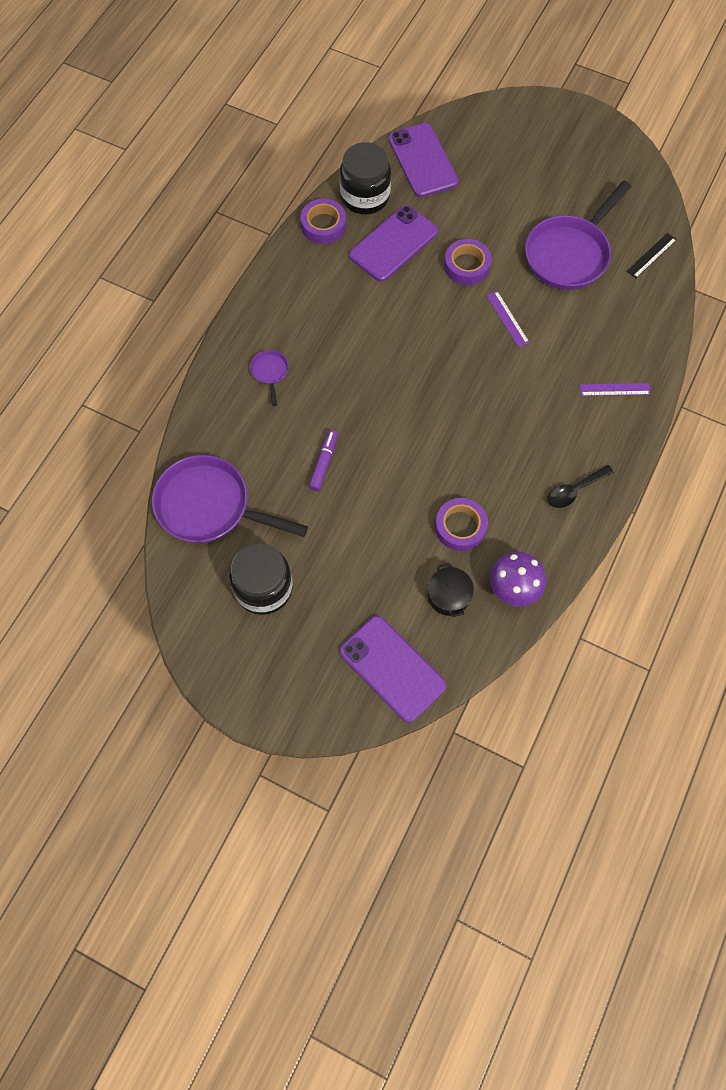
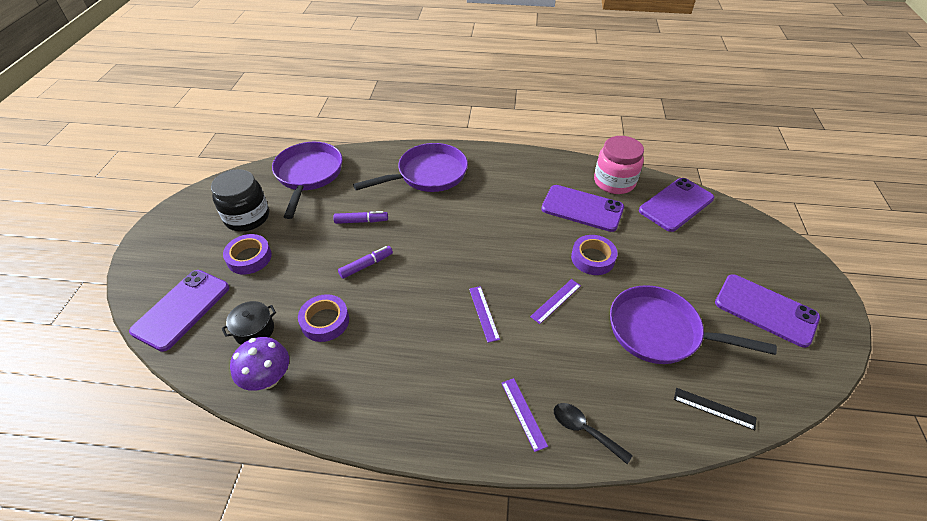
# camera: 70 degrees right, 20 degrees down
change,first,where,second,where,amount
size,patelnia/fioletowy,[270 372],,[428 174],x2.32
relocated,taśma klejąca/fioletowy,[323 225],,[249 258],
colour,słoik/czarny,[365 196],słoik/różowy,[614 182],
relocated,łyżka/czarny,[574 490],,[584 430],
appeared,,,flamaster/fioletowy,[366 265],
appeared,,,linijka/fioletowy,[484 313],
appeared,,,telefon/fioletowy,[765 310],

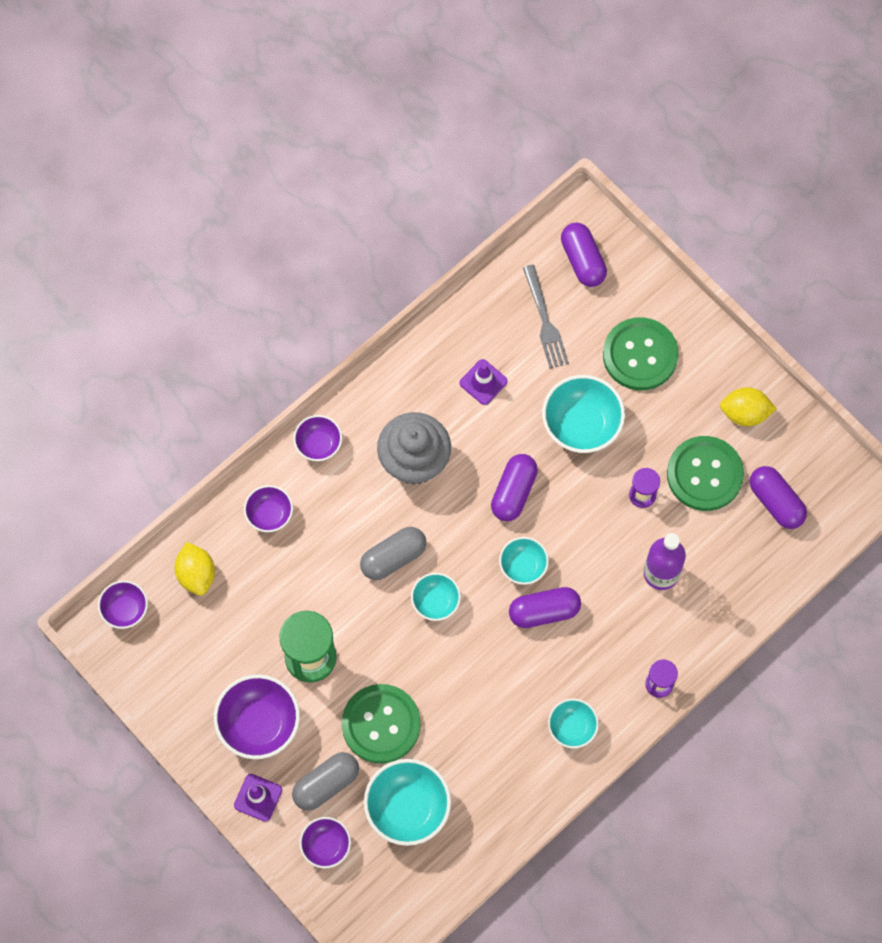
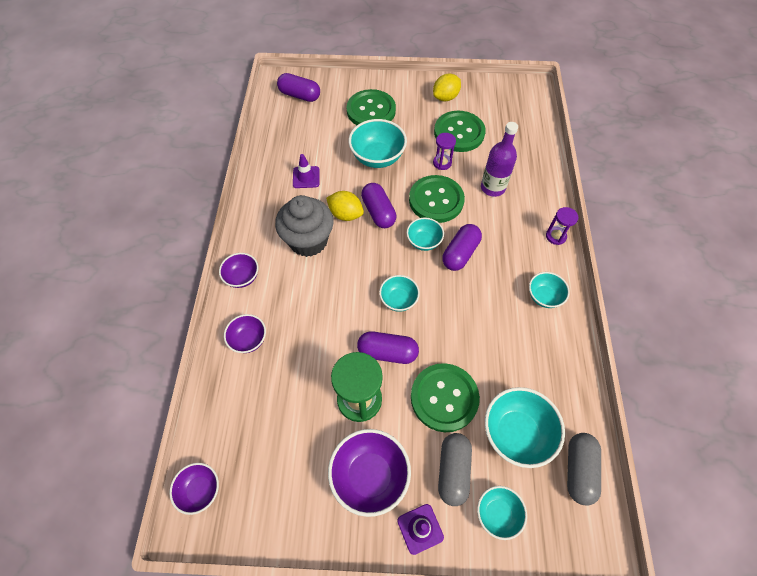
# camera: 45 degrees left, 10 degrees down
change,first,where,second,where,amount
relocated,cytryna/żółty,[196 574],,[345 214],
colour,miska/fioletowy,[326 846],miska/turkusowy,[497 513],
relocated,kapsułka/szary,[393 557],,[578 470],
missing,widelec/szary,[545 320],,,
relocated,kapsułka/fioletowy,[776 502],,[387 352],
appeared,,,guzik/zielony,[436 200],

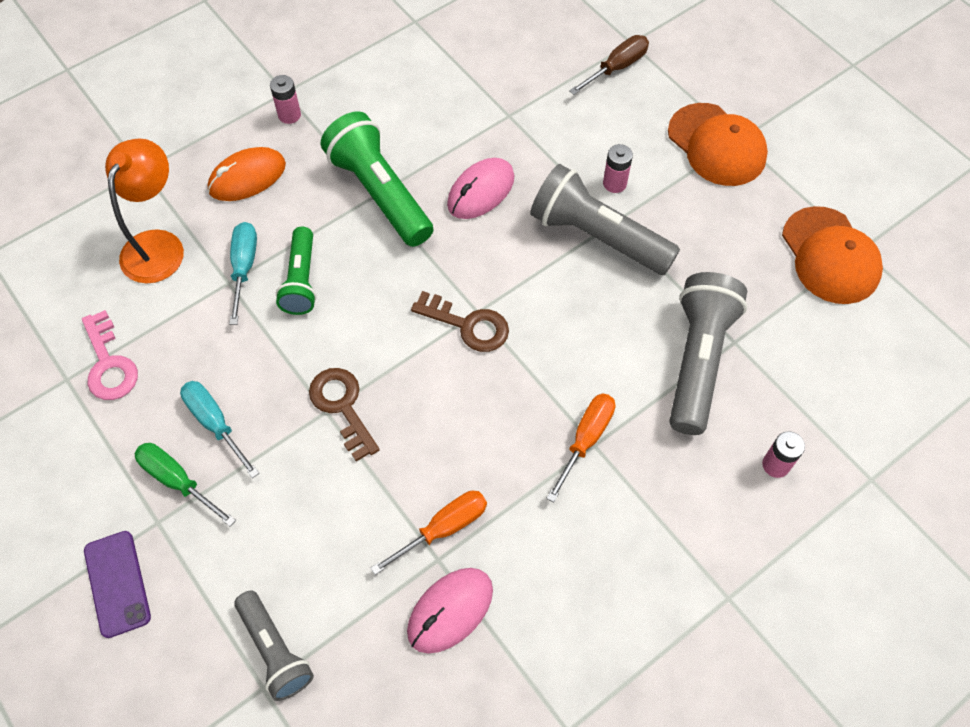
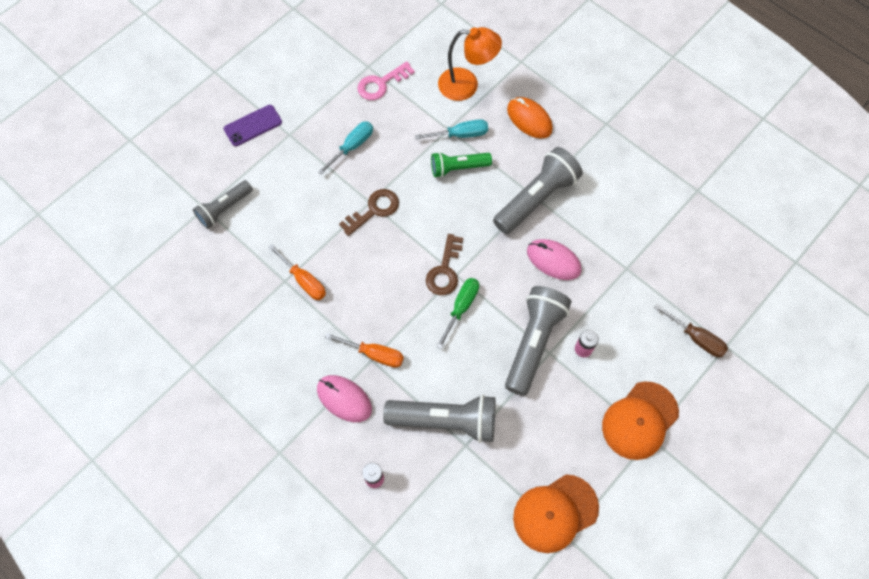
# camera: 80 degrees right, 5 degrees up
change,first,where,second,where,amount
relocated,śrubokręt/zielony,[178 481],,[461 308],
missing,bateria/różowy,[289 115],,,
colour,latarka/zielony,[379 193],latarka/szary,[536 198],
relocated,myszka/różowy,[450 611],,[344 399],

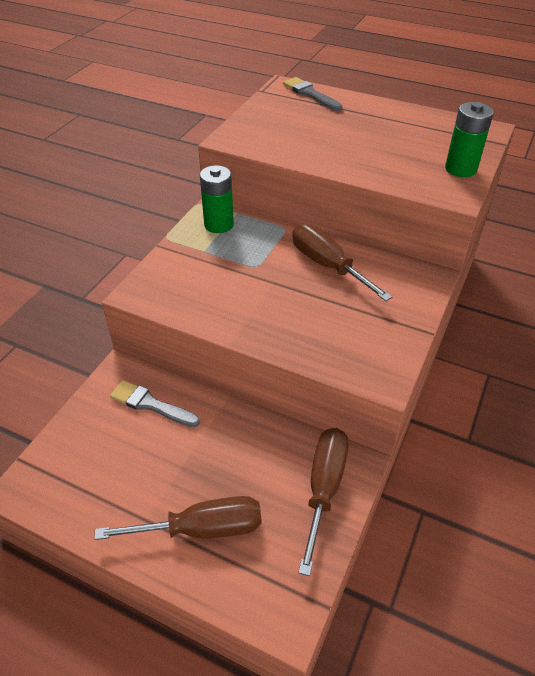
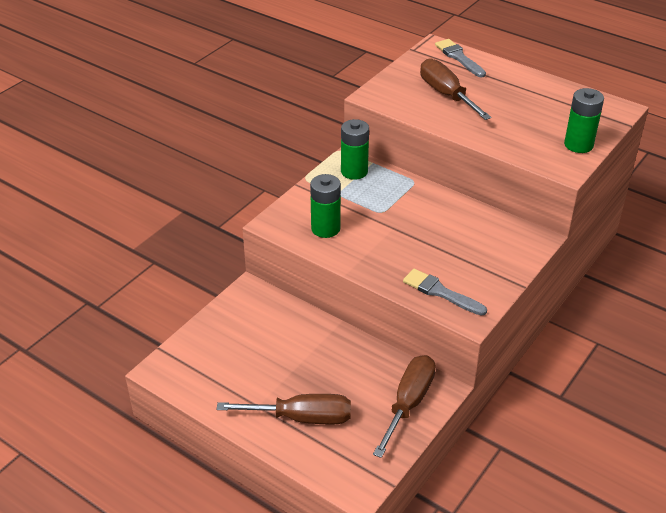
# camera: 10 degrees right, 5 degrees down
change,first,where,second,where,amount
relocated,pędzel/szary,[151 404],,[440 292],
relocated,śrubokręt/brązowy,[327 265],,[446 94],
appeared,,,bateria/zielony,[325 228],

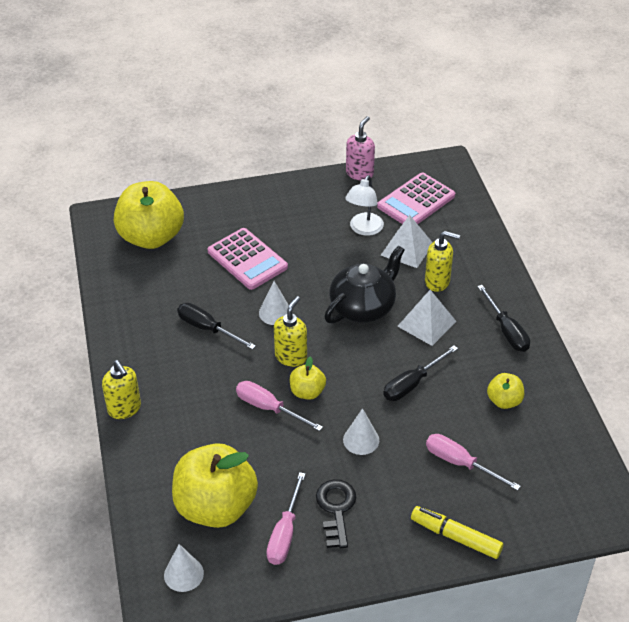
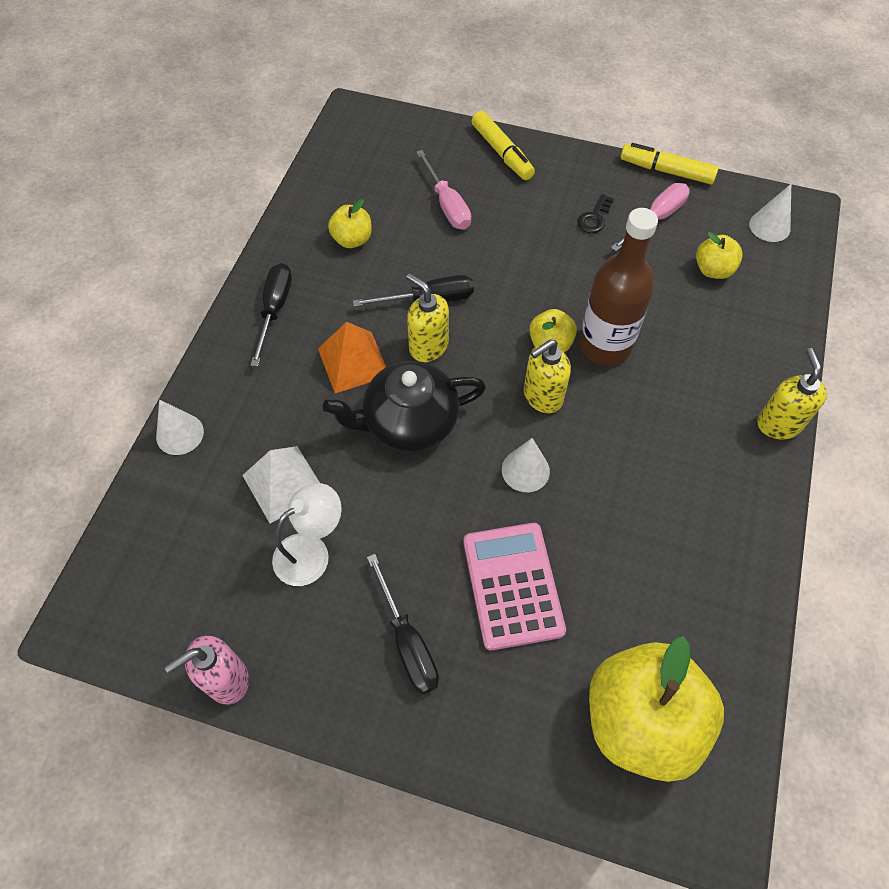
# camera: 150 degrees left, 15 degrees up
change,first,where,second,where,amount
size,jabłko/żółty,[216 506],,[713 270],x0.47
relocated,śrubokręt/czarny,[207 328],,[407 642],
exchanged,śrubokręt/różowy,[269 408],butelka/brązowy,[605 345],
size,klucz/czarny,[336 509],,[594 218],x0.64
relocated,stożek/biały,[361 440],,[180 434],
missing,kalkulator/różowy,[416 201],,,
colour,piramida/biały,[426 323],piramida/pomarańczowy,[353 362],
relocated,dozownik mydła/żółty,[437 281],,[428 347],
appeared,,,flamaster/żółty,[666 171],

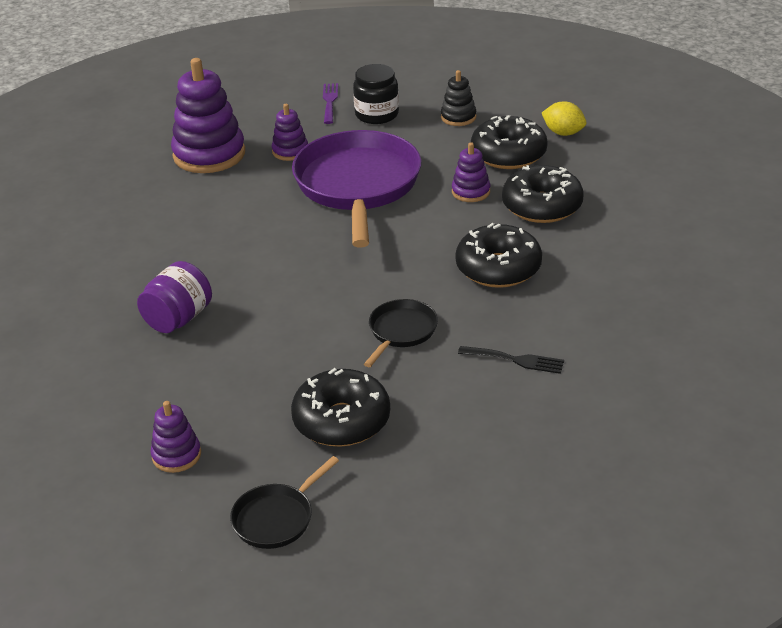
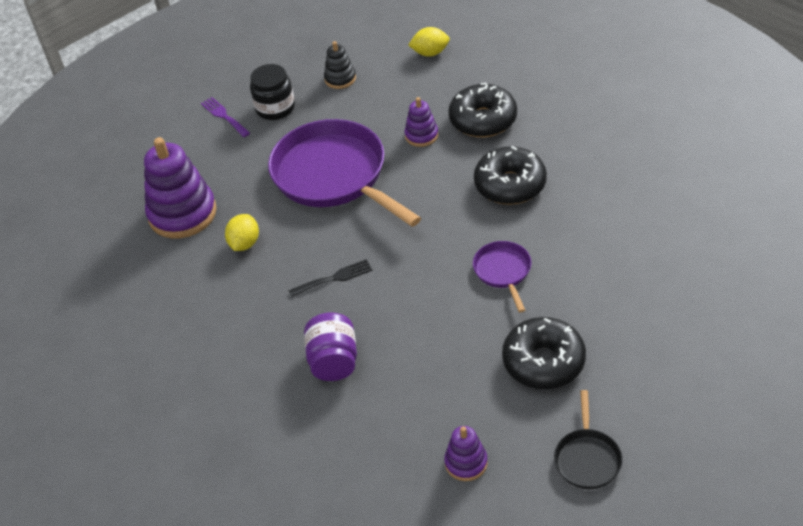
# camera: 35 degrees left, 10 degrees up
change,first,where,second,where,amount
missing,zabawka nakładanka/fioletowy,[290 151],,,
colour,patelnia/czarny,[401 332],patelnia/fioletowy,[503 272],
relocated,widelec/czarny,[516 360],,[334 278],
missing,donut/czarny,[508 154],,,
appeared,,,cytryna/żółty,[244 243],

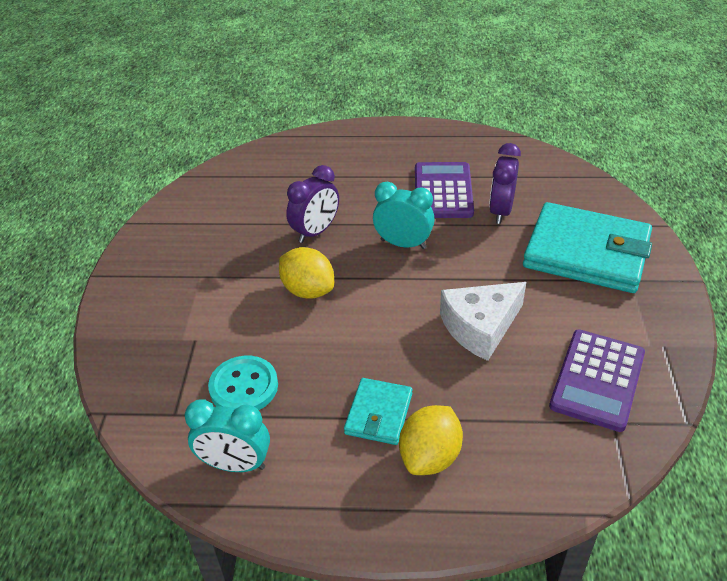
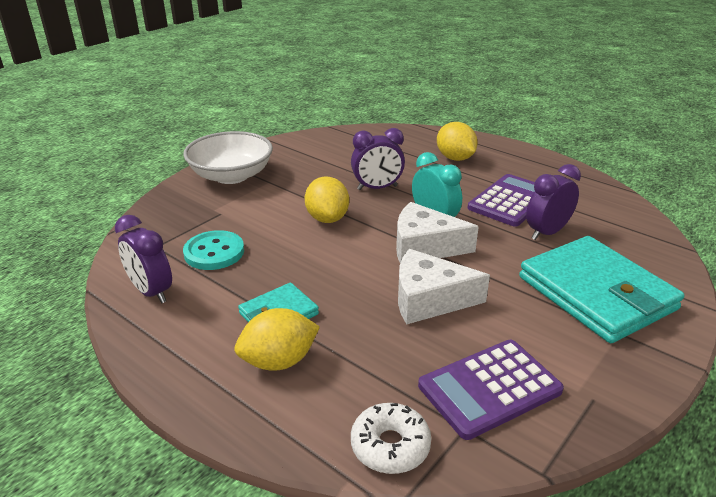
# camera: 35 degrees right, 10 degrees down
change,first,where,second,where,amount
colour,budzik/turkusowy,[235 464],budzik/fioletowy,[151 292],
appeared,,,miska/biały,[231 176],
appeared,,,donut/biały,[390 446],
appeared,,,ser/biały,[424 247],
appeared,,,cytryna/żółty,[455 158],

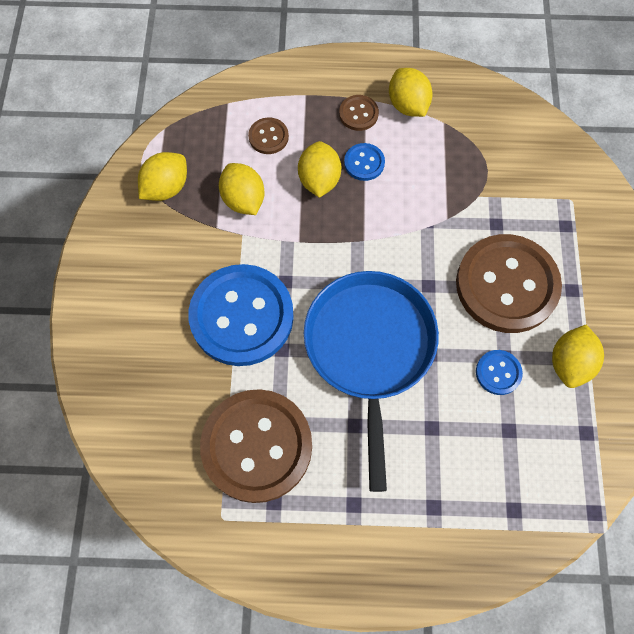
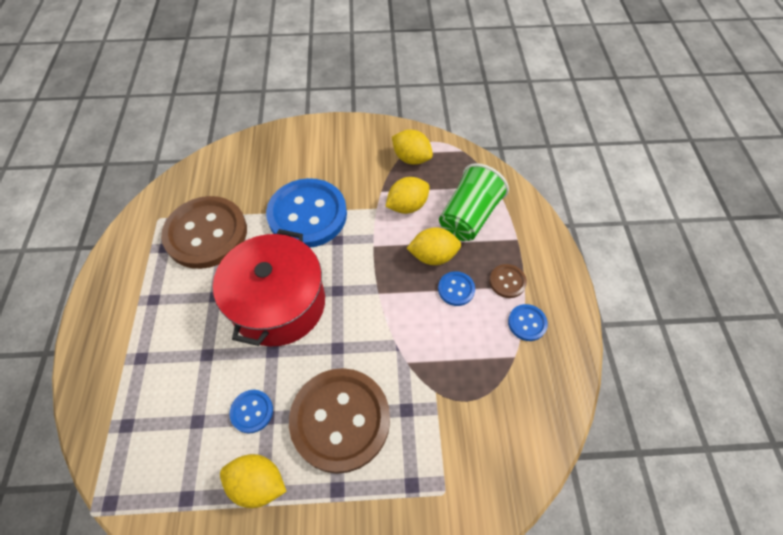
# camera: 85 degrees right, 10 degrees down
change,first,where,second,where,amount
exchanged,guzik/brązowy,[268 137],szklanka/zielony,[469 217],
exchanged,patelnia/niebieski,[370 349],garnek/czerwony,[278 303],
exchanged,cytryna/żółty,[408 105],guzik/niebieski,[527 323],

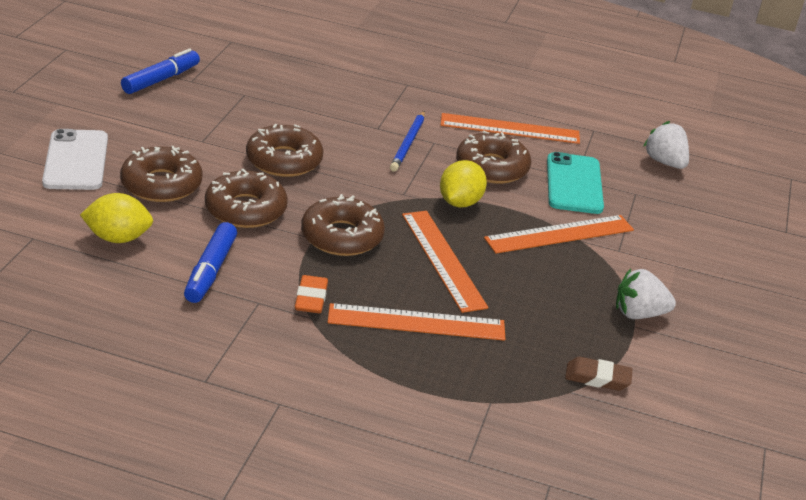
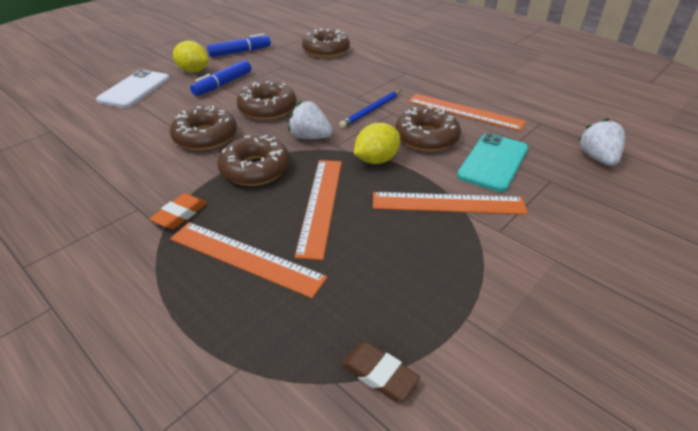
# camera: 30 degrees right, 5 degrees up
change,first,where,second,where,amount
relocated,cytryna/żółty,[118 238],,[193 71],
relocated,donut/brązowy,[161 184],,[326 50],
relocated,flamaster/niebieski,[210 271],,[223 84],
relocated,truskawka/biały,[638 314],,[310 137],

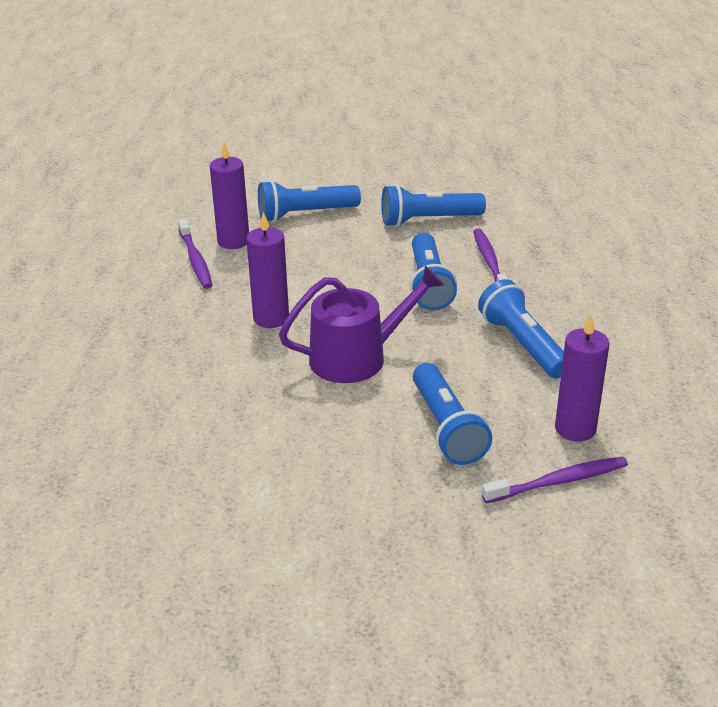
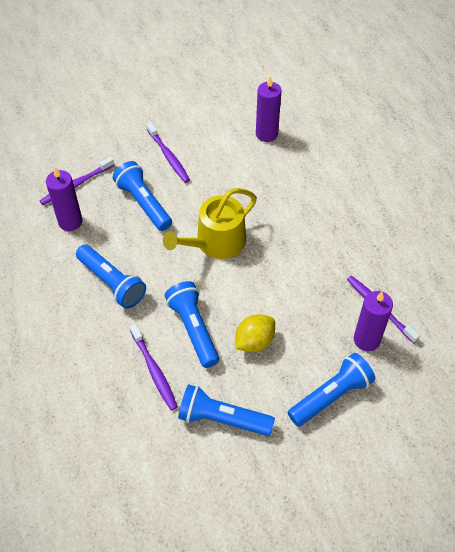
# camera: 160 degrees right, 20 degrees up
change,first,where,second,where,amount
relocated,świeca/fioletowy,[271 318],,[266 134],
colour,konewka/fioletowy,[357 357],konewka/żółty,[216 242],
spun,latarka/niebieski,[428 220],,[222 418],135 degrees counterclockwise
appeared,,,szczoteczka do zębów/fioletowy,[169 157],
appeared,,,cytryna/żółty,[254 341],

